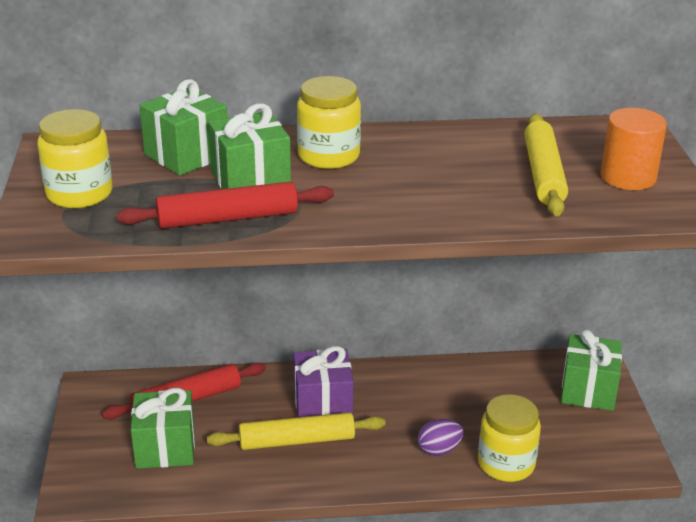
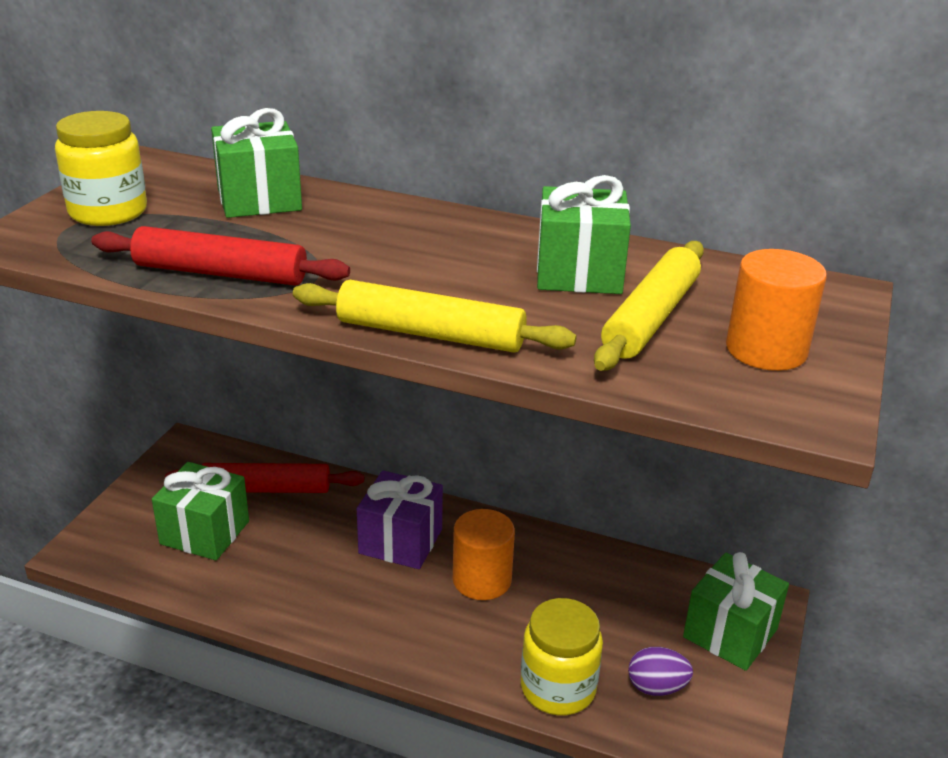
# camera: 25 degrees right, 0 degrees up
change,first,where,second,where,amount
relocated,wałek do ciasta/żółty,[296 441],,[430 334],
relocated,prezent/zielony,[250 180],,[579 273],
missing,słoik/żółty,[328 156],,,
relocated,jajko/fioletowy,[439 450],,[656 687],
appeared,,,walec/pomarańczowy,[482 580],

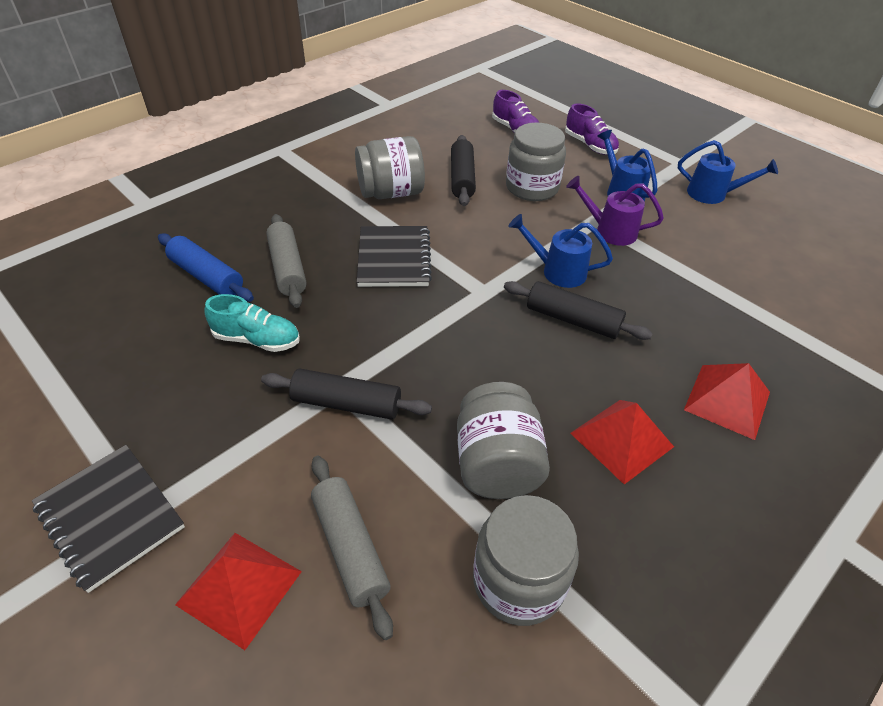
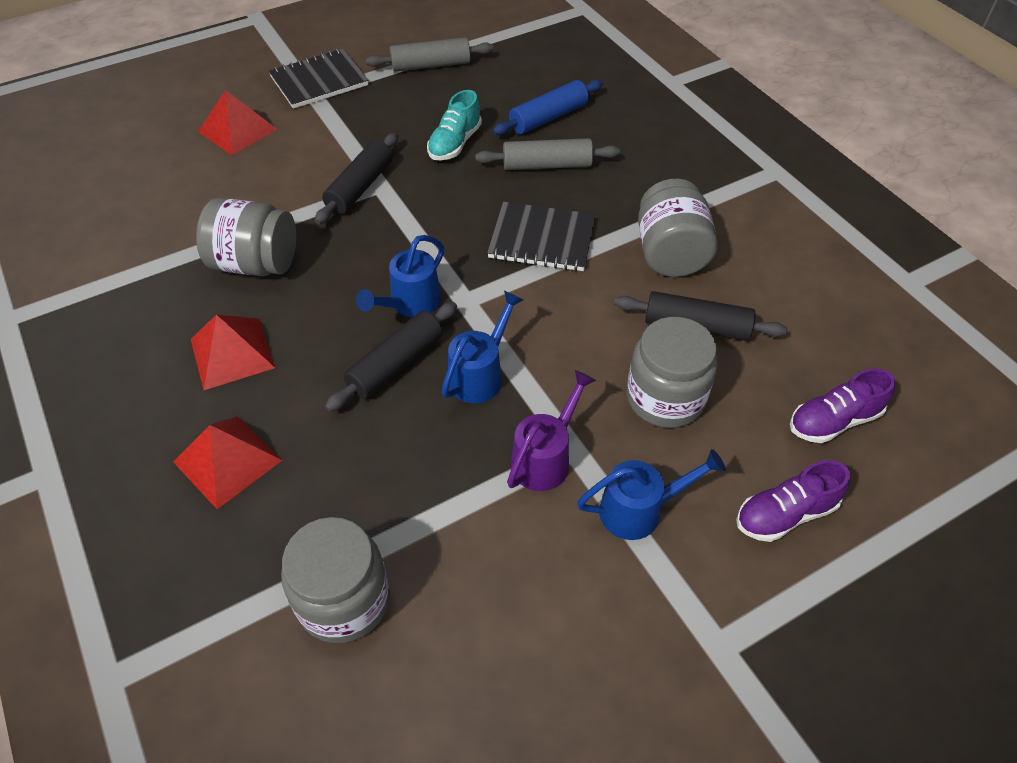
# camera: 105 degrees right, 5 degrees up
change,first,where,second,where,amount
relocated,wałek do ciasta/szary,[350 548],,[431 65],
relocated,słoik/szary,[518 581],,[344 600],
relocated,konewka/niebieski,[713 194],,[410 304],

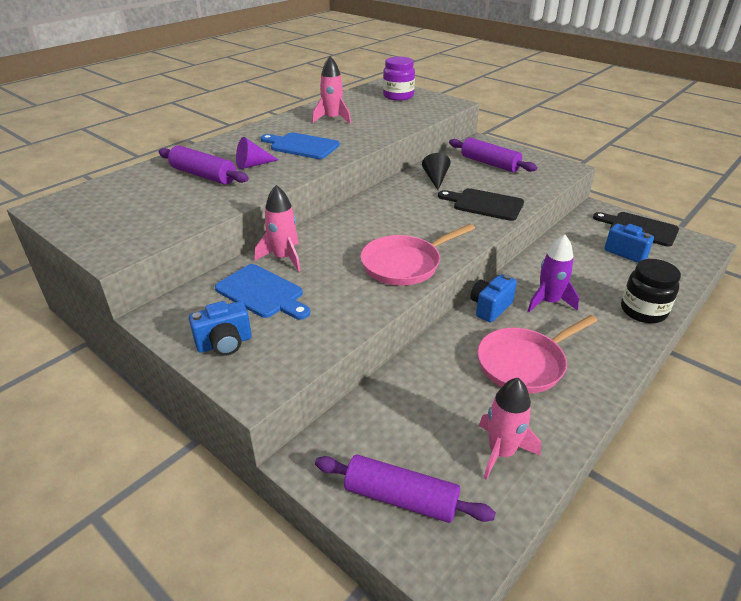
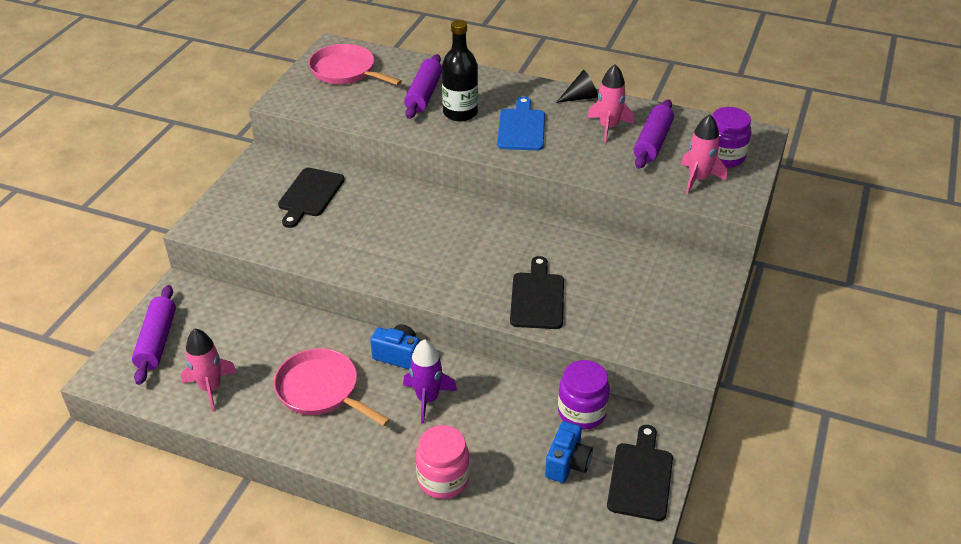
# camera: 70 degrees right, 5 degrees up
change,first,where,second,where,amount
missing,aparat fotograficzny/niebieski,[224 344],,,
colour,deska do krojenia/niebieski,[262 293],deska do krojenia/czarny,[310 195],
exchanged,stożek/fioletowy,[253 165],butelka/czarny,[460 113],
relocated,rakieta/różowy,[284 258],,[698 179],
relocated,patelnia/różowy,[405 264],,[346 71],
relocated,stożek/czarny,[435 179],,[580 97],
relocated,wałek do ciasta/fioletowy,[489 163],,[652 142],
colour,słoik/czarny,[643 311],słoik/różowy,[443 479],
appeared,,,słoik/fioletowy,[581 412],

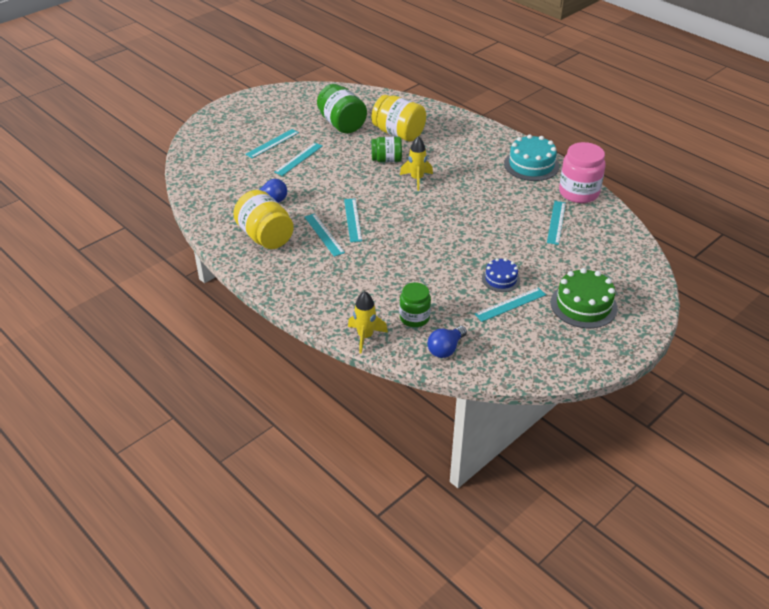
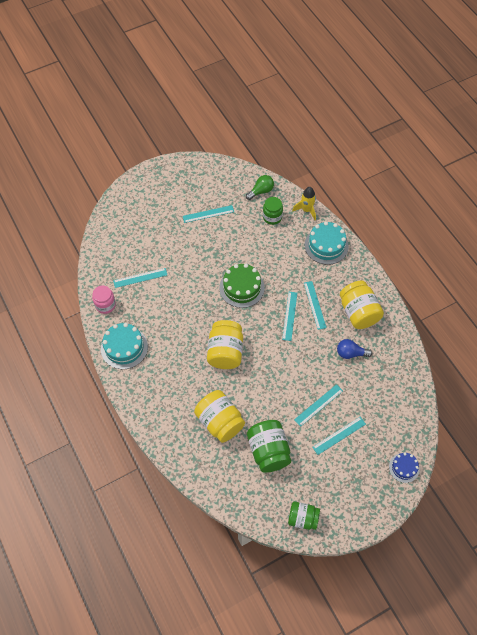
# camera: 165 degrees left, 20 degrees up
change,first,where,second,where,amount
relocated,słoik/zielony,[386 160],,[302 518],
exchanged,rakieta/żółty,[417 179],słoik/żółty,[225 352],
colour,żarówka/niebieski,[446 349],żarówka/zielony,[261 191],
relocated,tort/niebieski,[501 279],,[404 467],
spun,linijka/turkusowy,[556 222],,[140 278],45 degrees clockwise
relocated,tort/zielony,[583 305],,[242 287],
size,słoik/różowy,[578 193],,[105 305],x0.64
appeared,,,tort/turkusowy,[326 245],

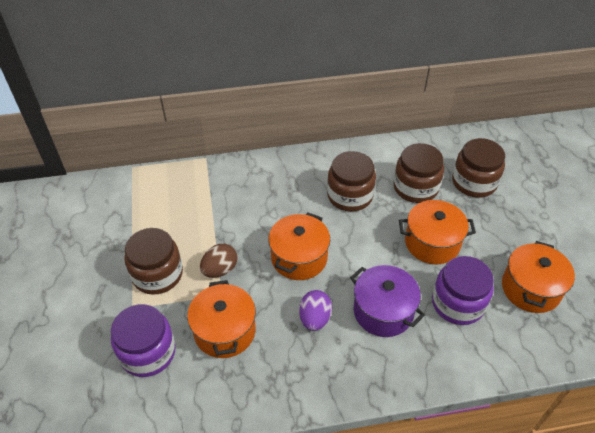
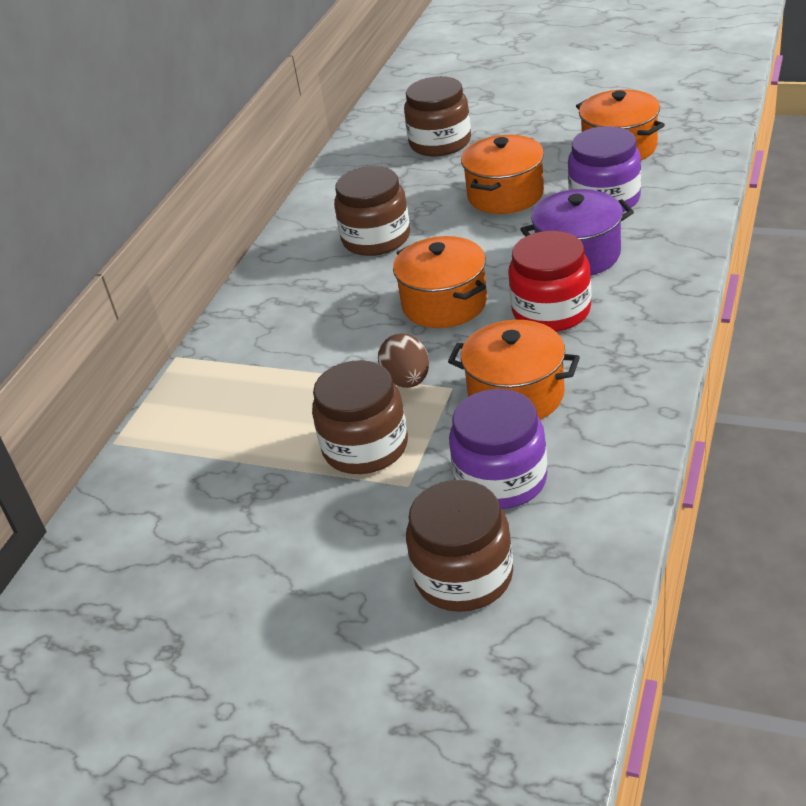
# camera: 55 degrees left, 10 degrees down
change,first,where,second,where,amount
exchanged,jajko/fioletowy,[315 318],słoik/czerwony,[551 311],
relocated,słoik/brązowy,[415 187],,[463 576],

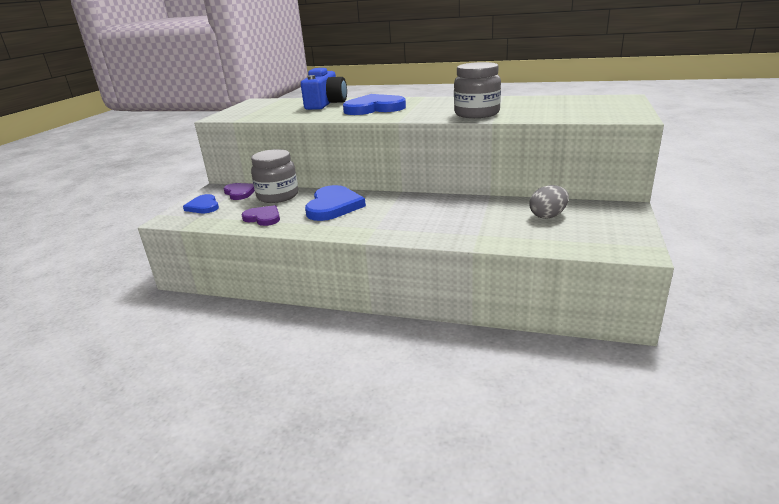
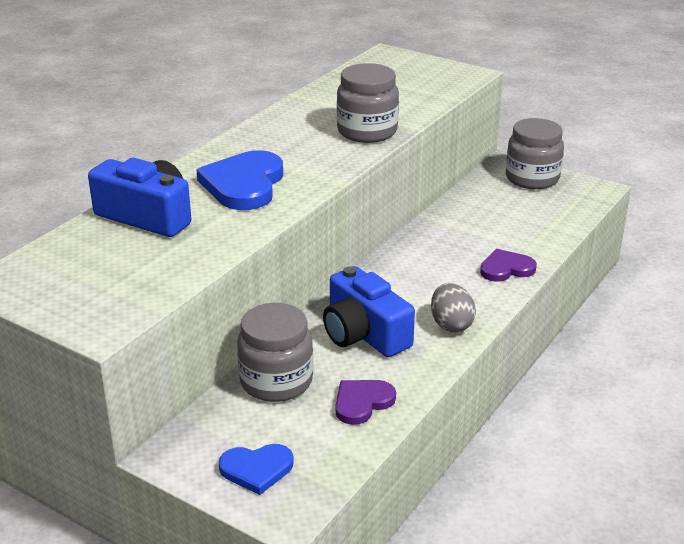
# camera: 75 degrees left, 5 degrees up
change,first,where,second,where,amount
relocated,serce/fioletowy,[240 193],,[506 268],
exchanged,serce/niebieski,[333 206],aparat fotograficzny/niebieski,[364 333],
relocated,jajko/szary,[548 216],,[451 324],
appeared,,,słoik/szary,[532 178],

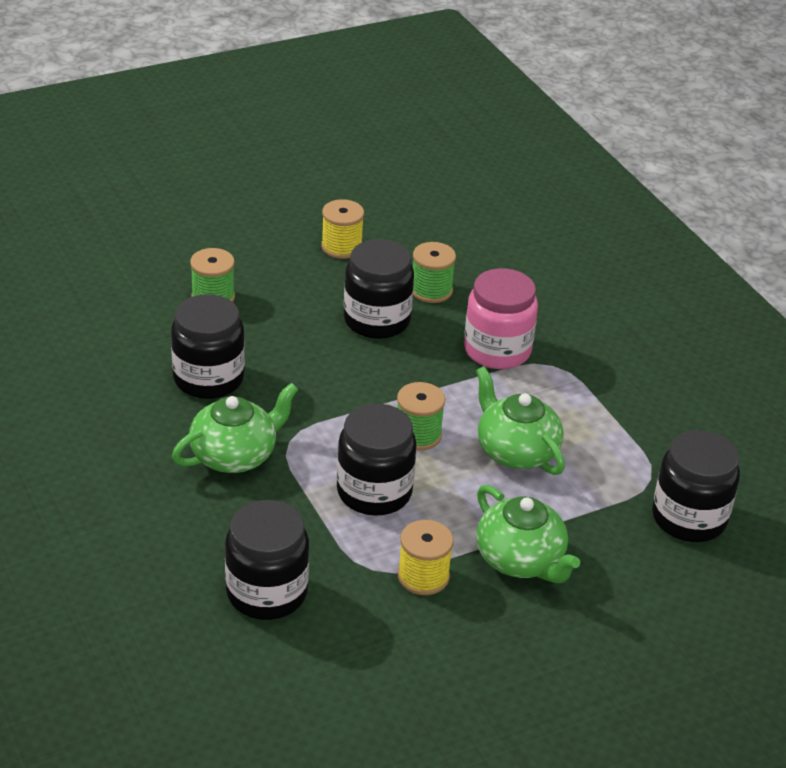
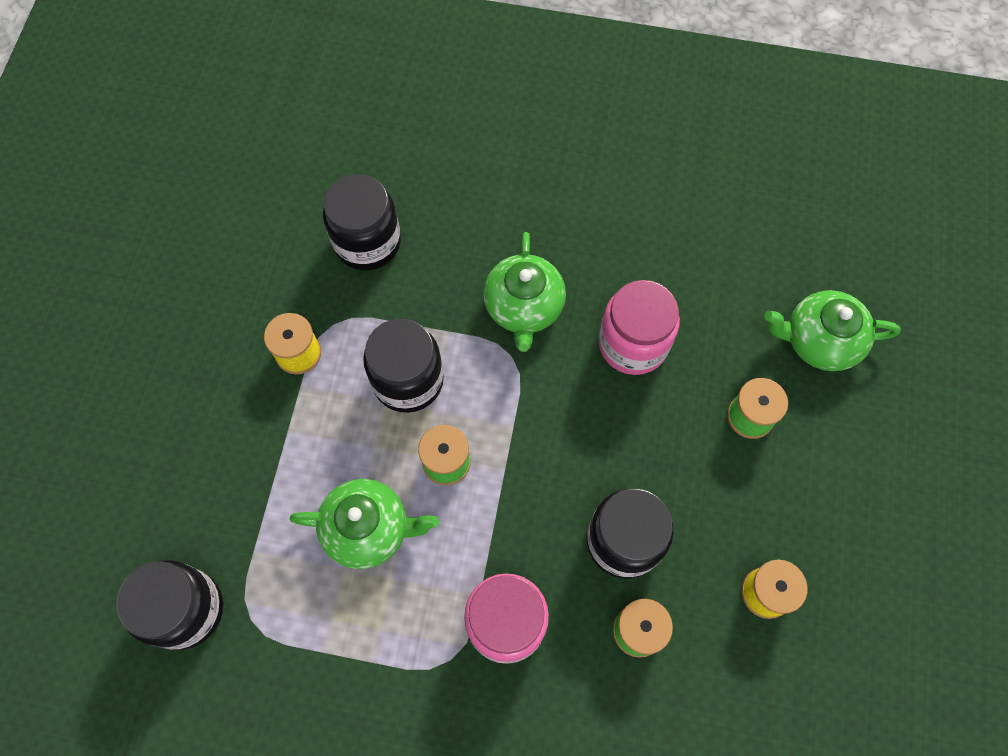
# camera: 130 degrees right, 30 degrees up
change,first,where,second,where,amount
colour,słoik/czarny,[208 378],słoik/różowy,[633 343],
relocated,imbryk/zielony,[521 560],,[819 340],

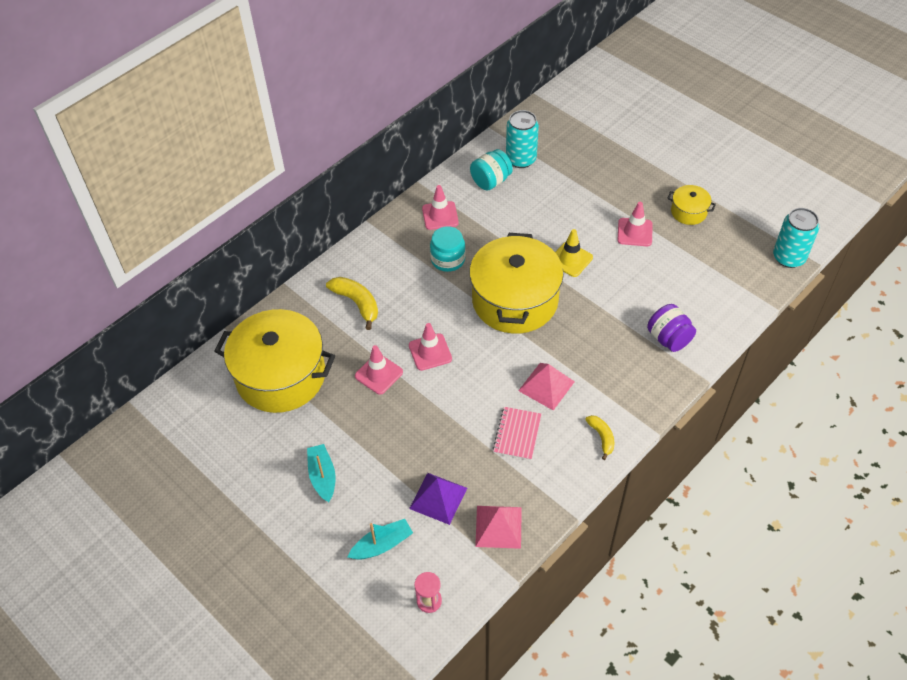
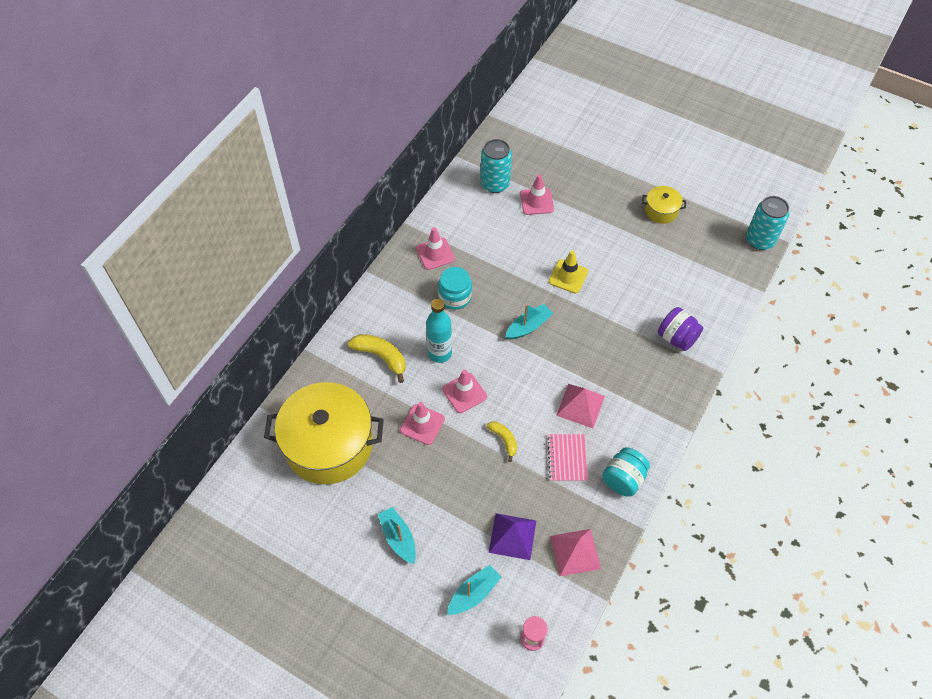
# camera: 15 degrees left, 5 degrees up
change,first,where,second,where,amount
exchanged,garnek/żółty,[515 300],łódka/turkusowy,[528 326],
relocated,słoik/turkusowy,[491 181],,[623 479],
relocated,banan/żółty,[601 437],,[504 440],
relocated,pachołek/różowy,[634 232],,[536 201],
appeared,,,butelka/turkusowy,[440 353],

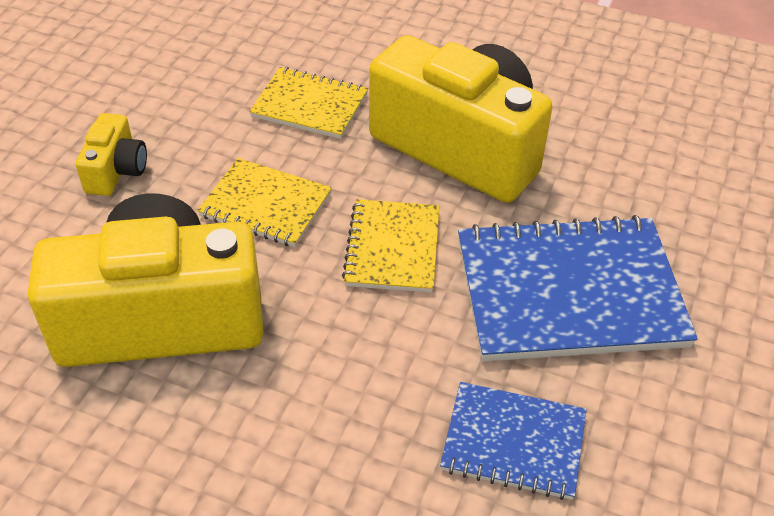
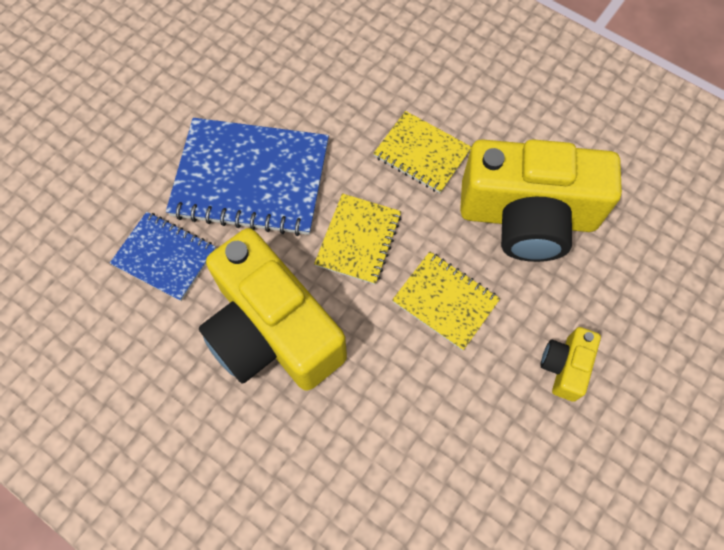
# camera: 165 degrees left, 20 degrees up
change,first,where,second,where,amount
relocated,zeszyt/żółty,[310 105],,[421 154],
relocated,zeszyt/niebieski,[513 443],,[164 257],

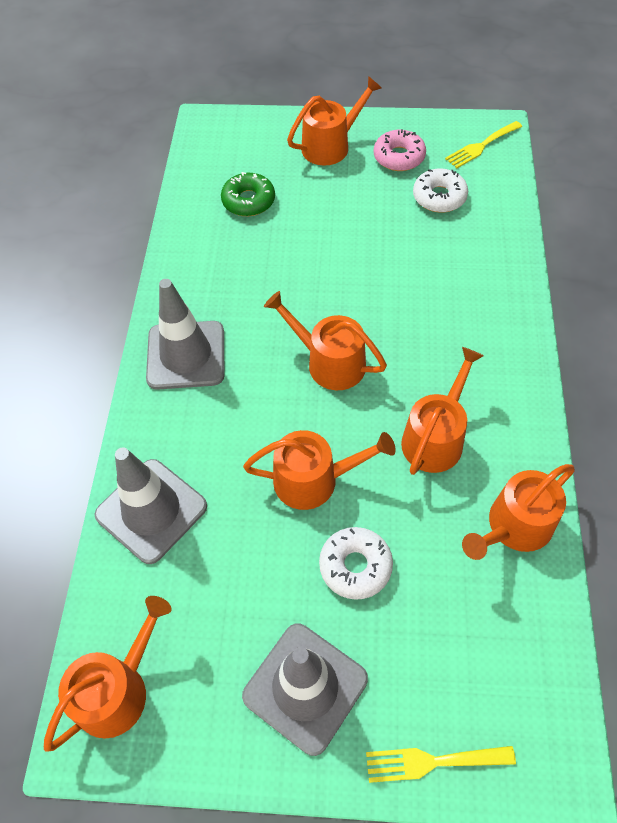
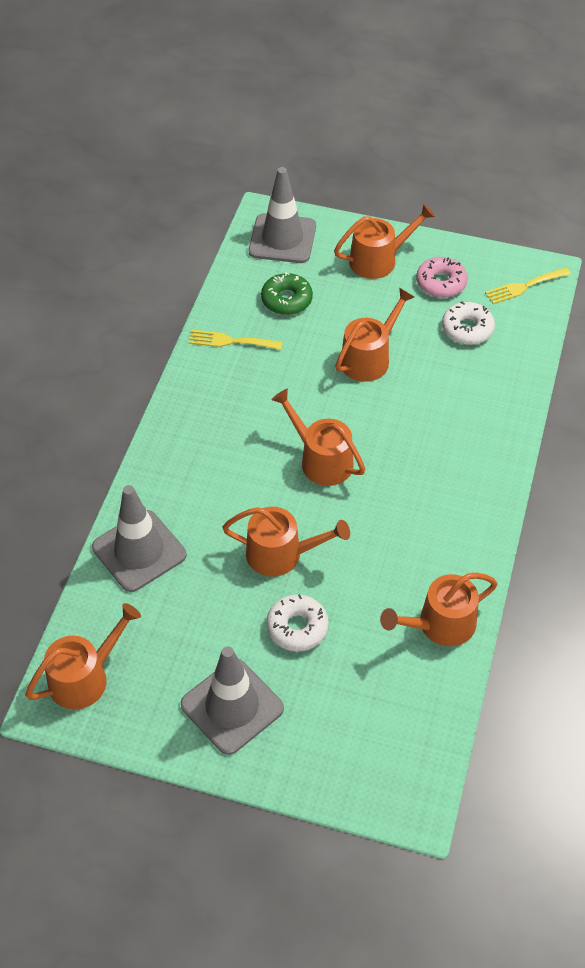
# camera: 10 degrees right, 5 degrees down
change,first,where,second,where,amount
relocated,pachołek/szary,[186 355],,[282 239],
relocated,widelec/żółty,[432 762],,[230 341],
relocated,konewka/pomarańczowy,[435 438],,[369 358],

